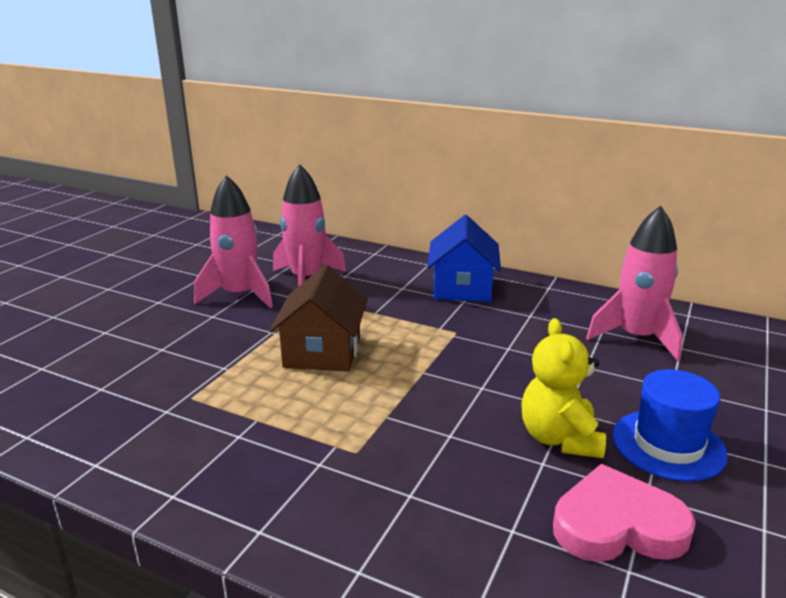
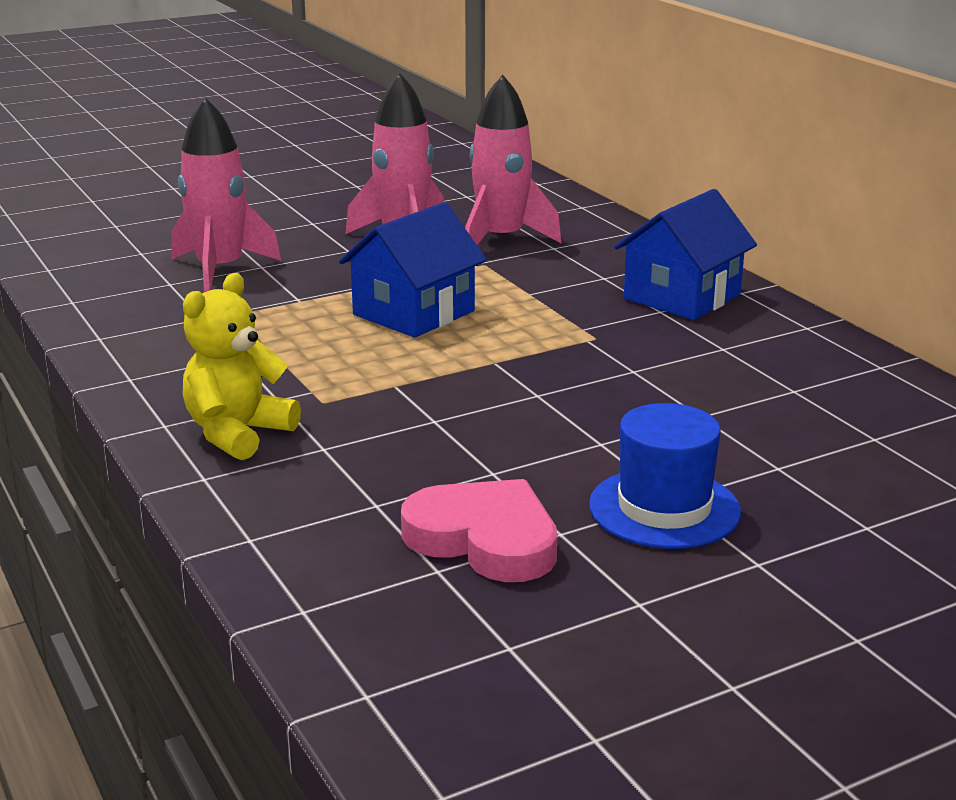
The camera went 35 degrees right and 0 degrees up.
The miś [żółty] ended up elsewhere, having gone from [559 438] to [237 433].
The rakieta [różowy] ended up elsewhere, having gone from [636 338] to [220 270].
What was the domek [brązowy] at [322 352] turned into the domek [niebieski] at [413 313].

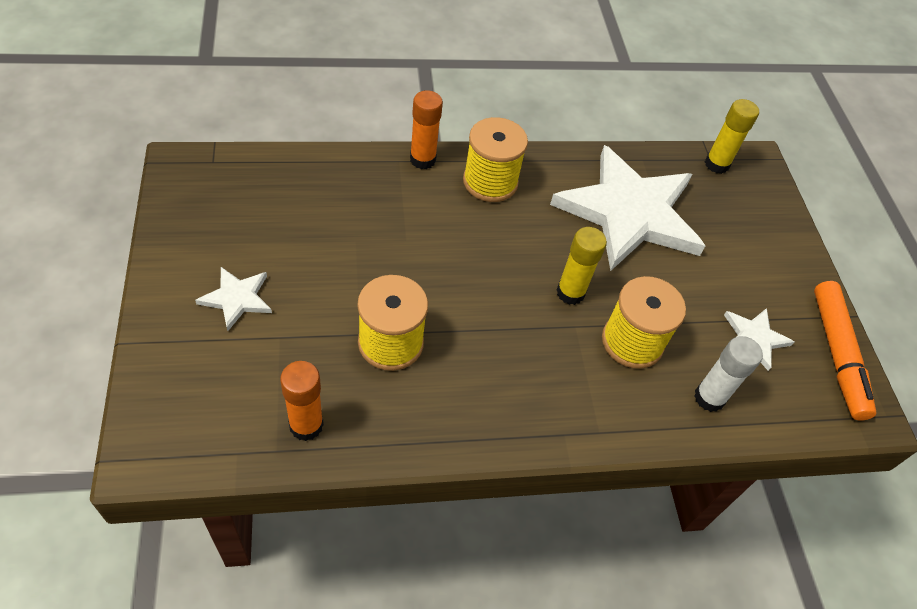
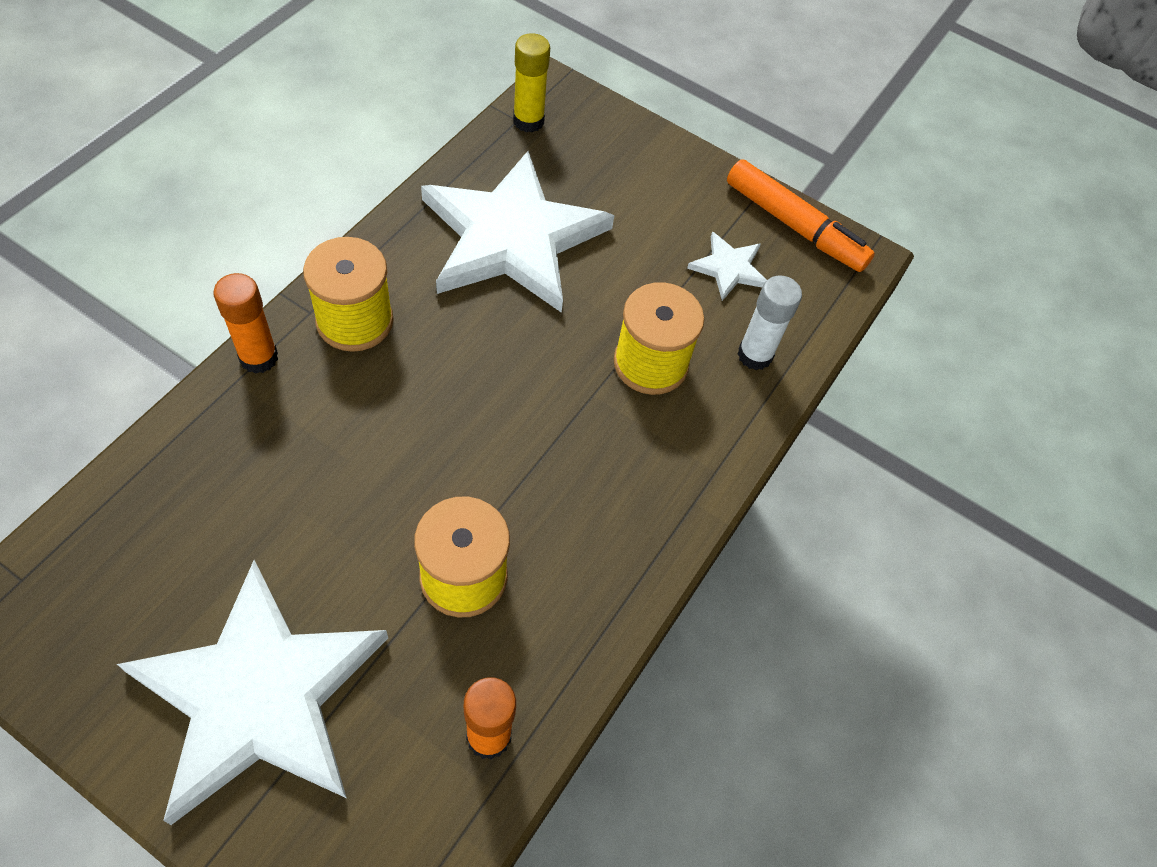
The camera went 50 degrees left and 5 degrees up.
The second view lost the klej w sztyfcie [żółty] at [570 293].
The size of the gwiazda [biały] at [237 298] changed by a factor of 2.37.

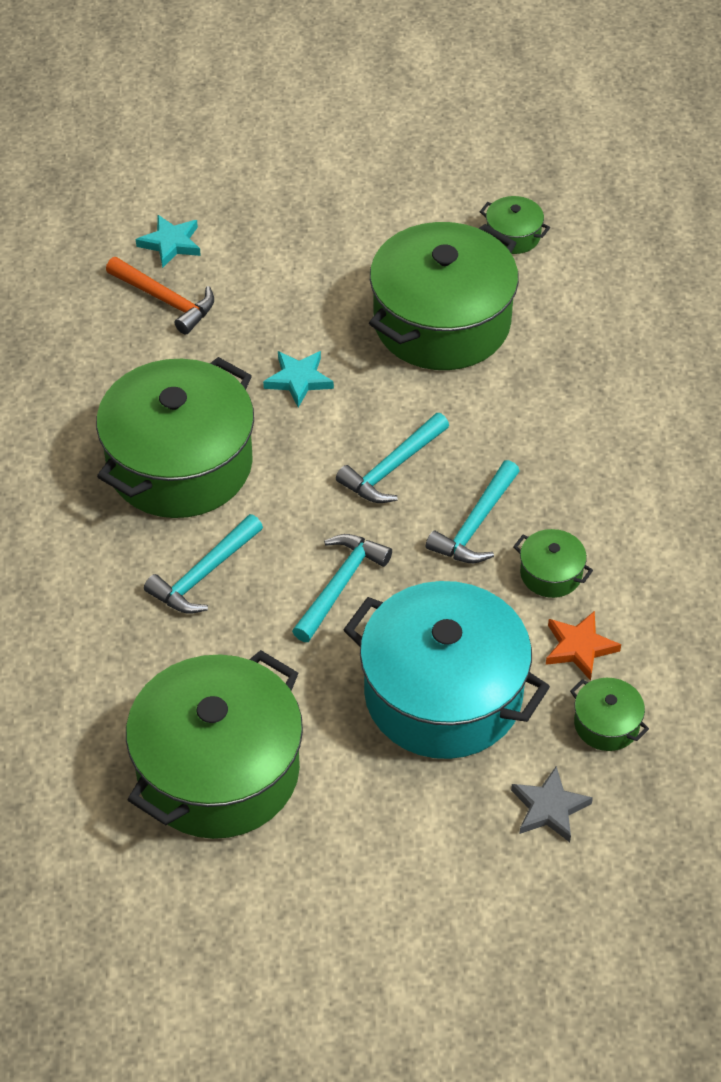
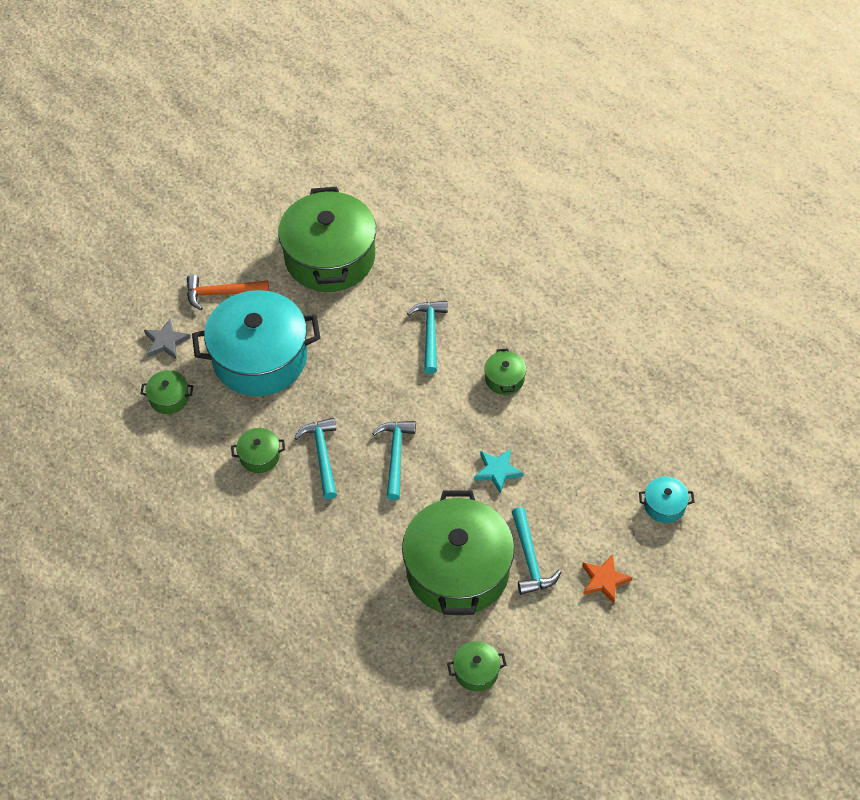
The camera went 140 degrees right and 5 degrees up.
The młotek [pomarańczowy] ended up elsewhere, having gone from [165 300] to [222 293].
The młotek [turkusowy] ended up elsewhere, having gone from [340 585] to [530 559].
The gwiazda [pomarańczowy] ended up elsewhere, having gone from [579 647] to [604 580].
Where the gwiazda [turkusowy] stood at [171 243], the garnek [turkusowy] came to stand at [664 505].
The size of the garnek [zielony] at [180 464] changed by a factor of 0.41.

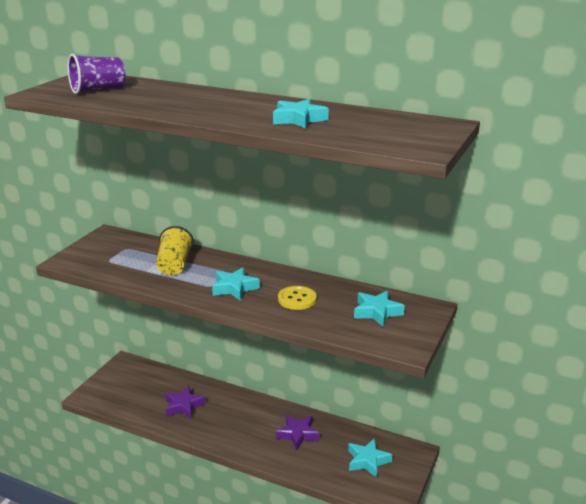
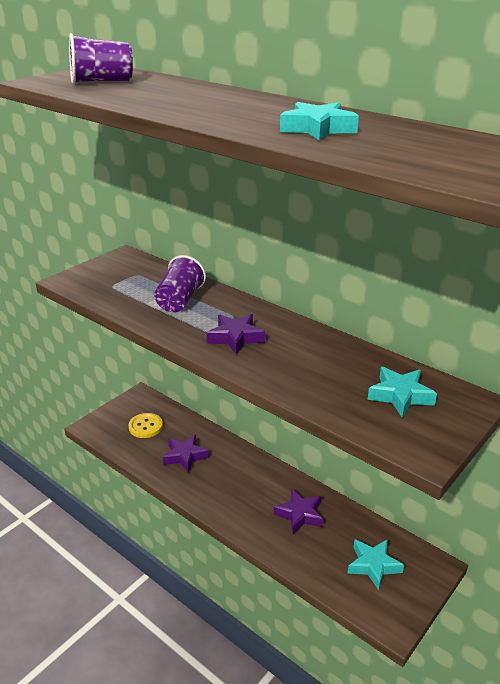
The camera went 15 degrees right and 5 degrees up.
The guzik [żółty] ended up elsewhere, having gone from [297 299] to [145 426].
What was the szklanka [żółty] at [174 265] turned into the szklanka [fioletowy] at [179 300].
What was the gwiazda [turkusowy] at [234 288] turned into the gwiazda [fioletowy] at [235 338].

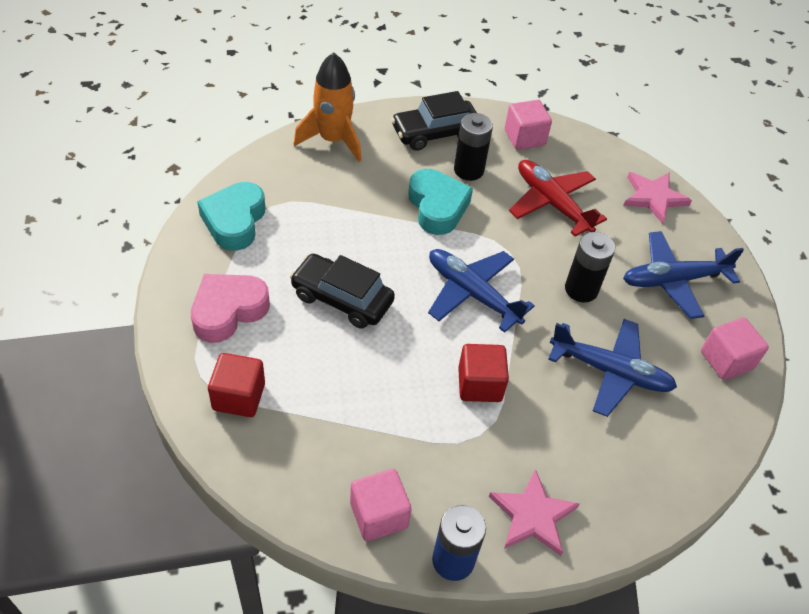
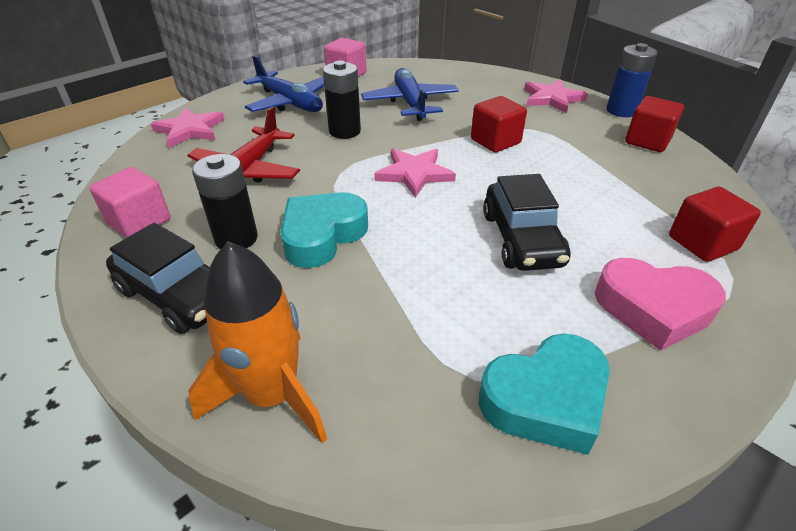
The camera went 120 degrees left and 10 degrees down.
Where the samolot [niebieski] stood at [472 293], the gwiazda [różowy] came to stand at [414 174].
What was the sześcian [różowy] at [379 515] turned into the sześcian [czerwony] at [647 141].

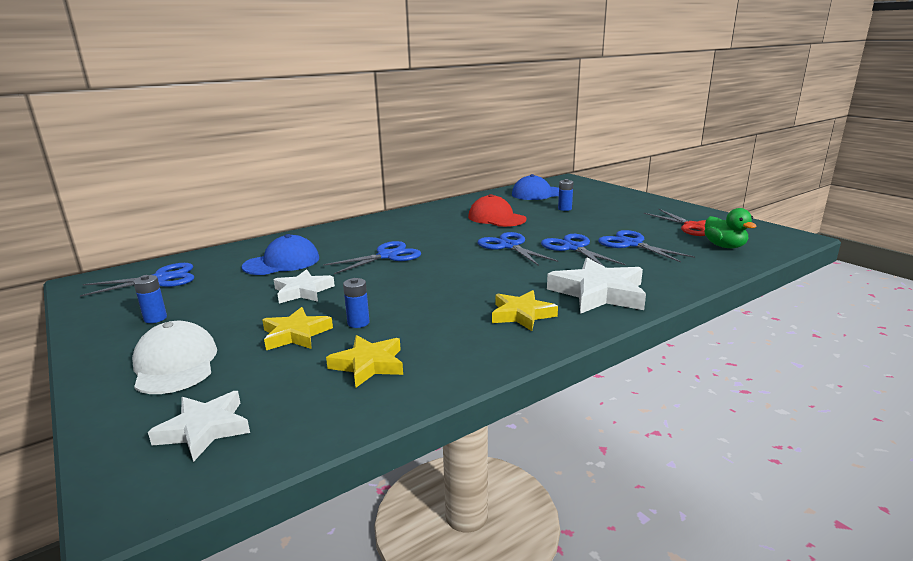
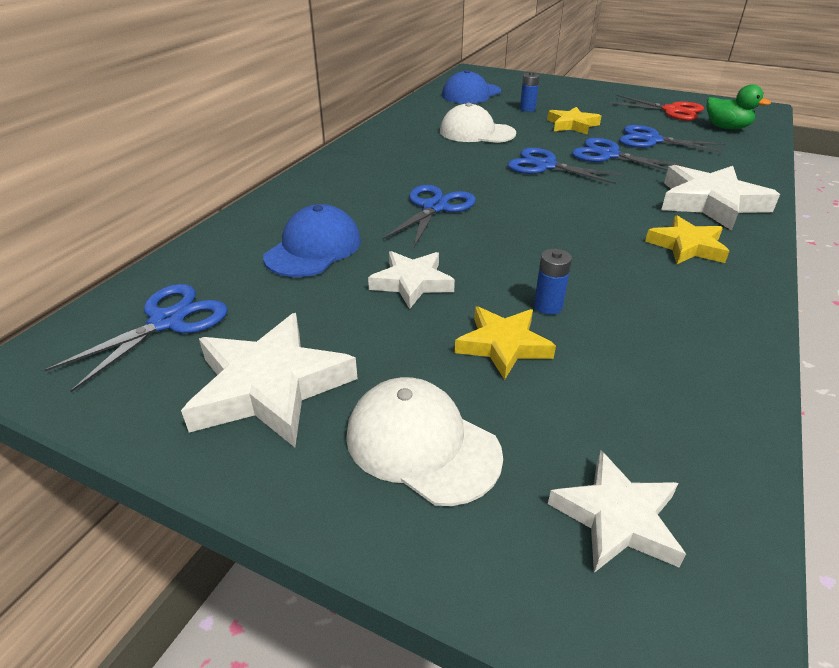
The camera went 30 degrees left and 15 degrees up.
The gwiazda [żółty] ended up elsewhere, having gone from [368 364] to [572 125].
Where the bateria [niebieski] stood at [155 318], the gwiazda [biały] came to stand at [270 387].
What was the czapka [czerwony] at [496 218] turned into the czapka [biały] at [476 132].

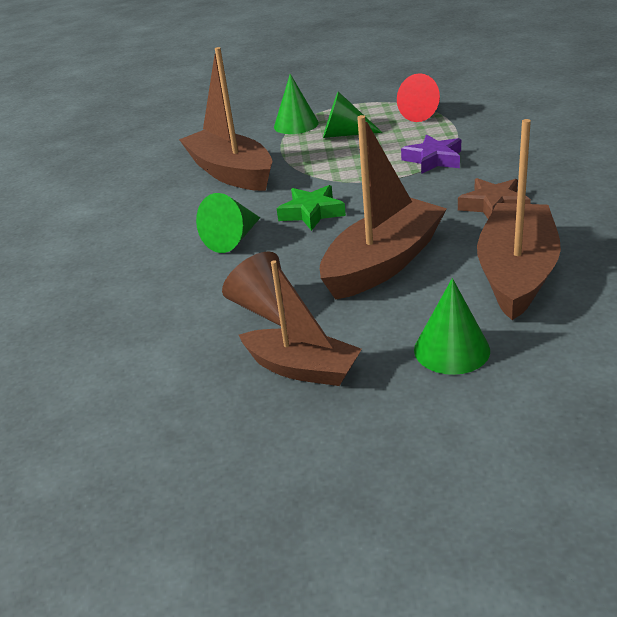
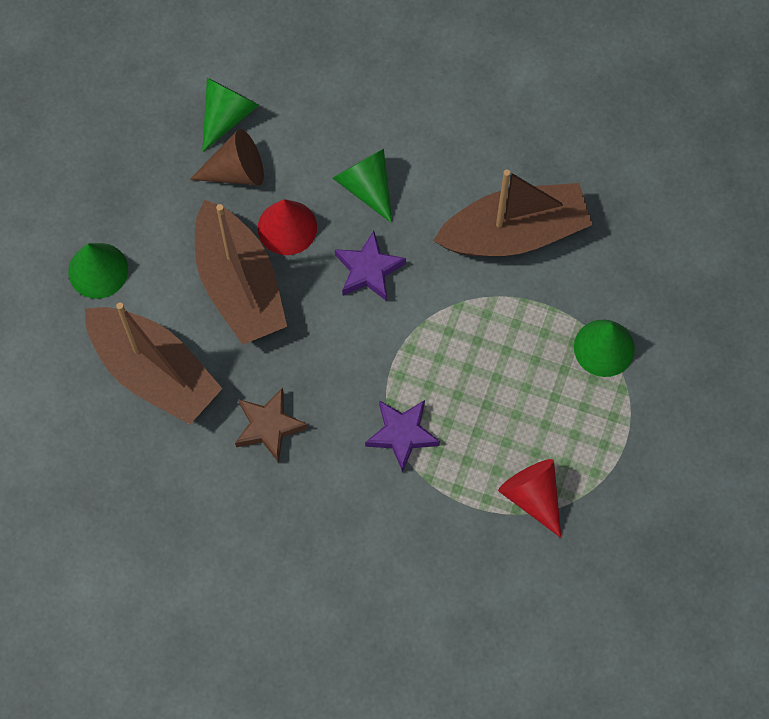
The camera went 110 degrees right and 35 degrees up.
The second view lost the łódka [brązowy] at [302 368].
The second view gained the stożek [czerwony] at [287 227].
The stożek [zielony] ended up elsewhere, having gone from [344 134] to [227 115].
What was the gwiazda [zielony] at [312 213] turned into the gwiazda [fioletowy] at [368 270].

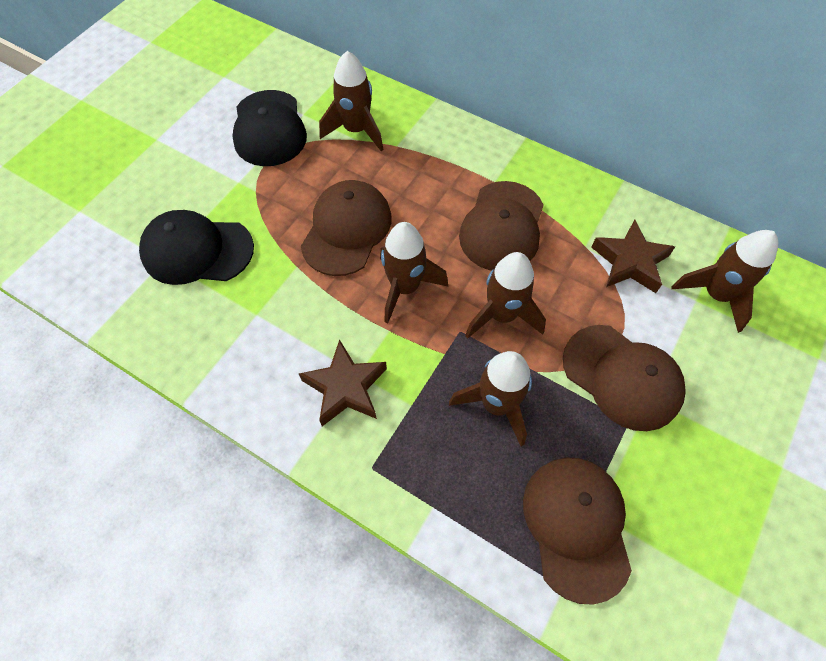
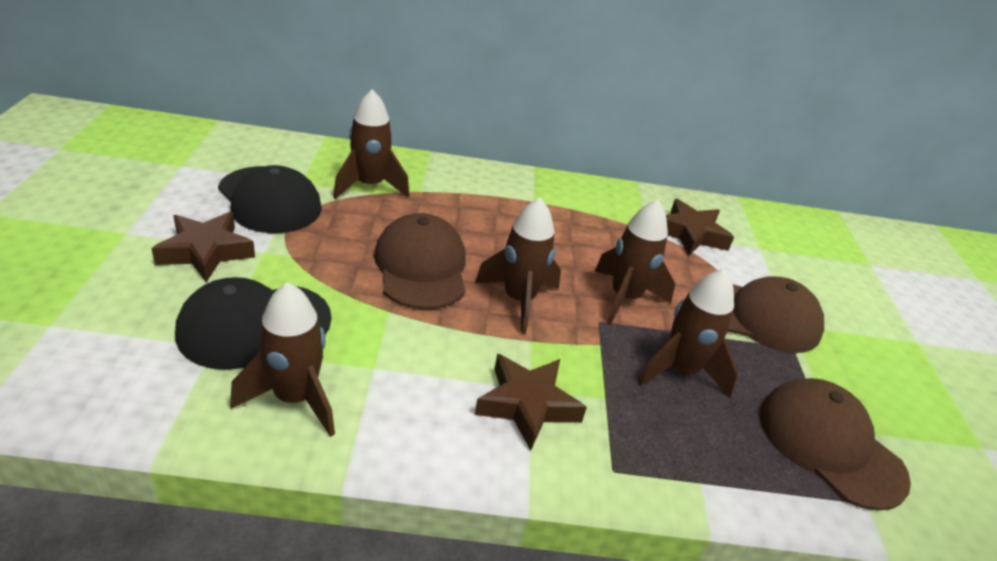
The camera went 35 degrees left and 25 degrees down.
The second view lost the czapka [brązowy] at [502 226].
The second view gained the gwiazda [brązowy] at [206 252].
The rakieta [brązowy] ended up elsewhere, having gone from [715 295] to [295 398].

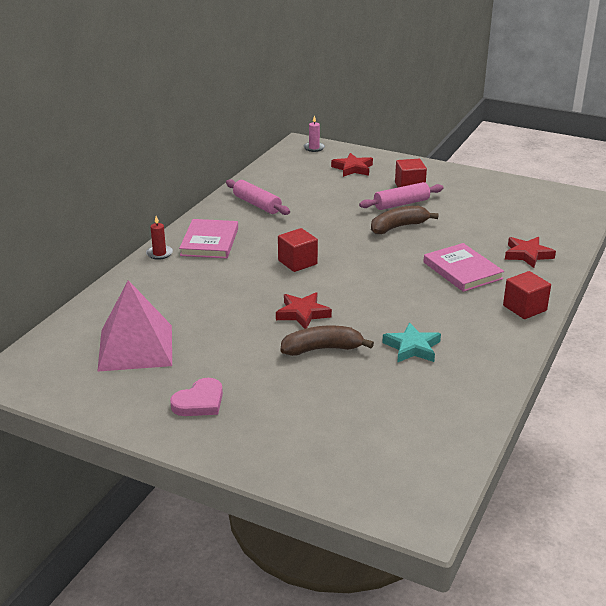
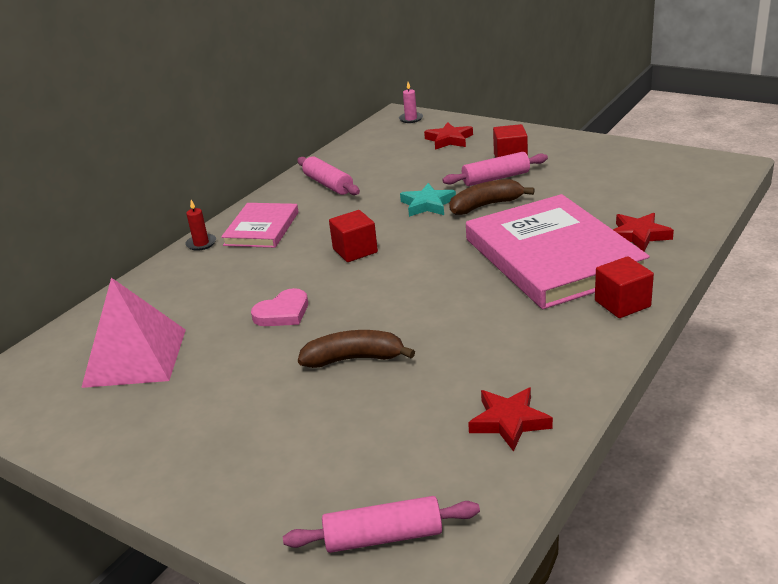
The camera went 10 degrees right and 0 degrees up.
The second view gained the wałek do ciasta [różowy] at [383 537].
The serce [różowy] ended up elsewhere, having gone from [199 402] to [283 313].
The gwiazda [czerwony] ended up elsewhere, having gone from [302 313] to [509 421].
The gwiazda [turkusowy] ended up elsewhere, having gone from [412 347] to [427 204].
The size of the książka [różowy] at [462 270] changed by a factor of 1.89.

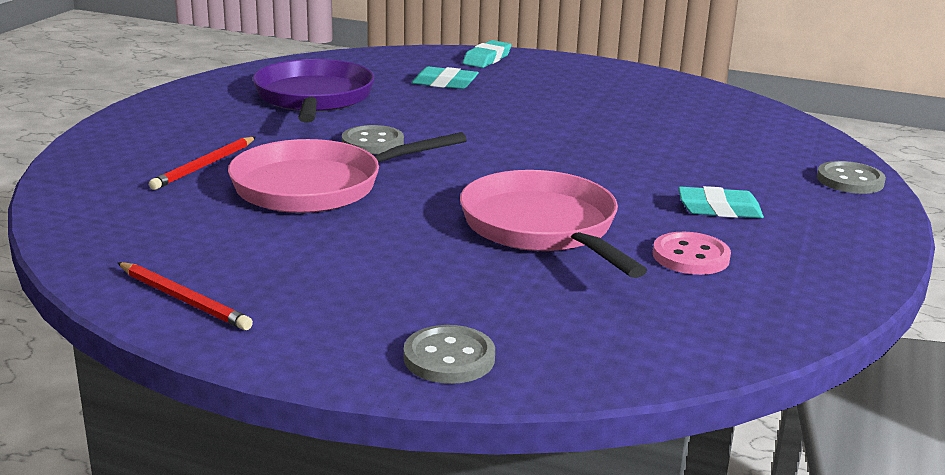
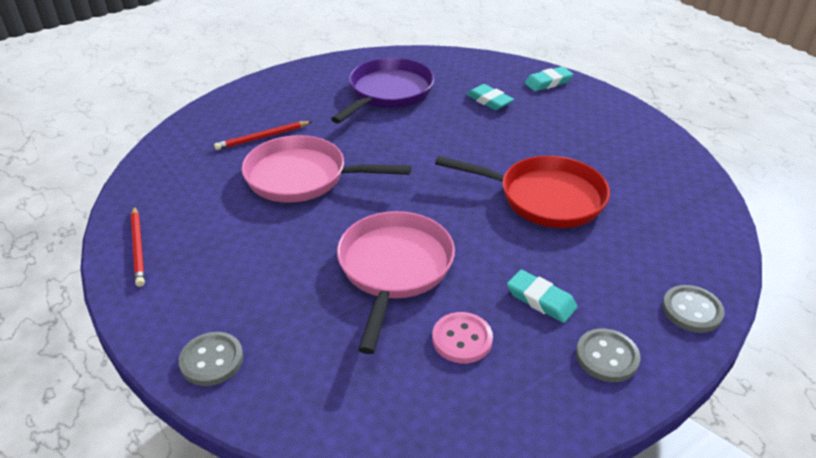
The camera went 35 degrees right and 15 degrees up.
The second view gained the patelnia [czerwony] at [544 197].
The guzik [szary] ended up elsewhere, having gone from [372 143] to [607 357].

